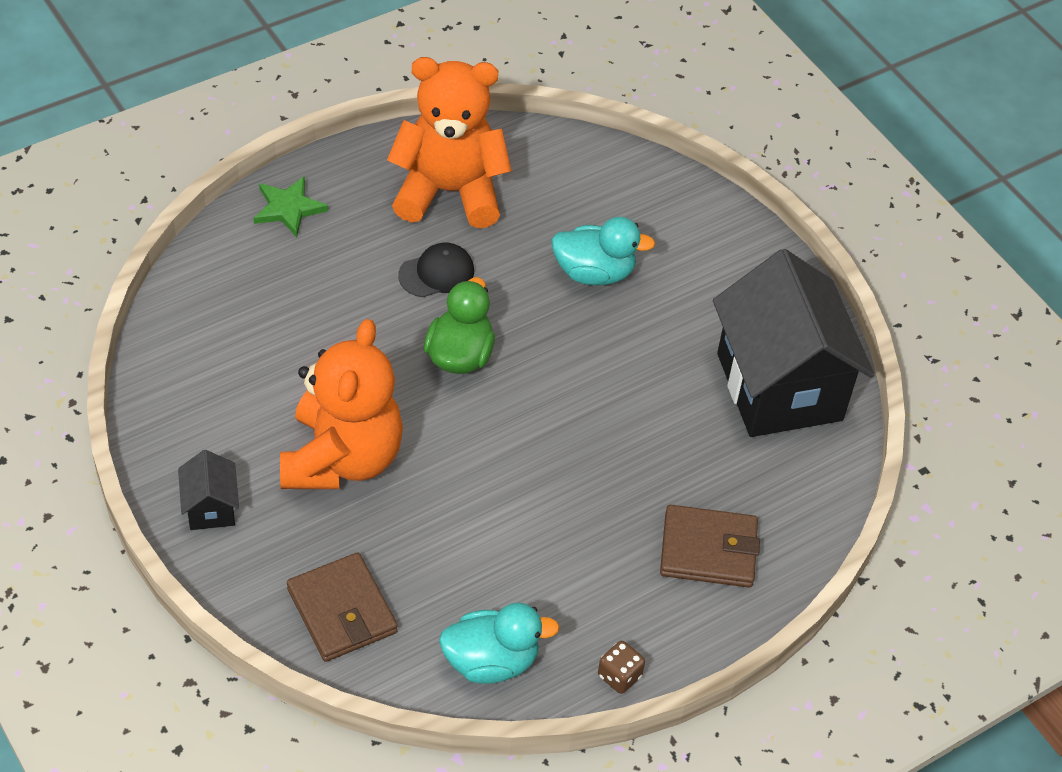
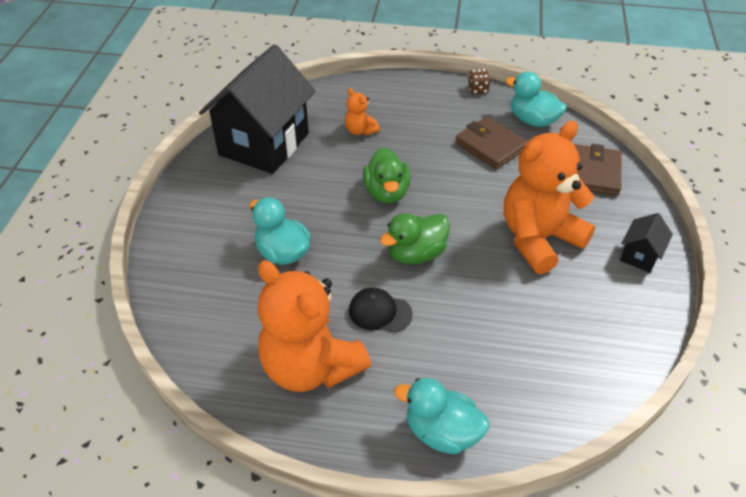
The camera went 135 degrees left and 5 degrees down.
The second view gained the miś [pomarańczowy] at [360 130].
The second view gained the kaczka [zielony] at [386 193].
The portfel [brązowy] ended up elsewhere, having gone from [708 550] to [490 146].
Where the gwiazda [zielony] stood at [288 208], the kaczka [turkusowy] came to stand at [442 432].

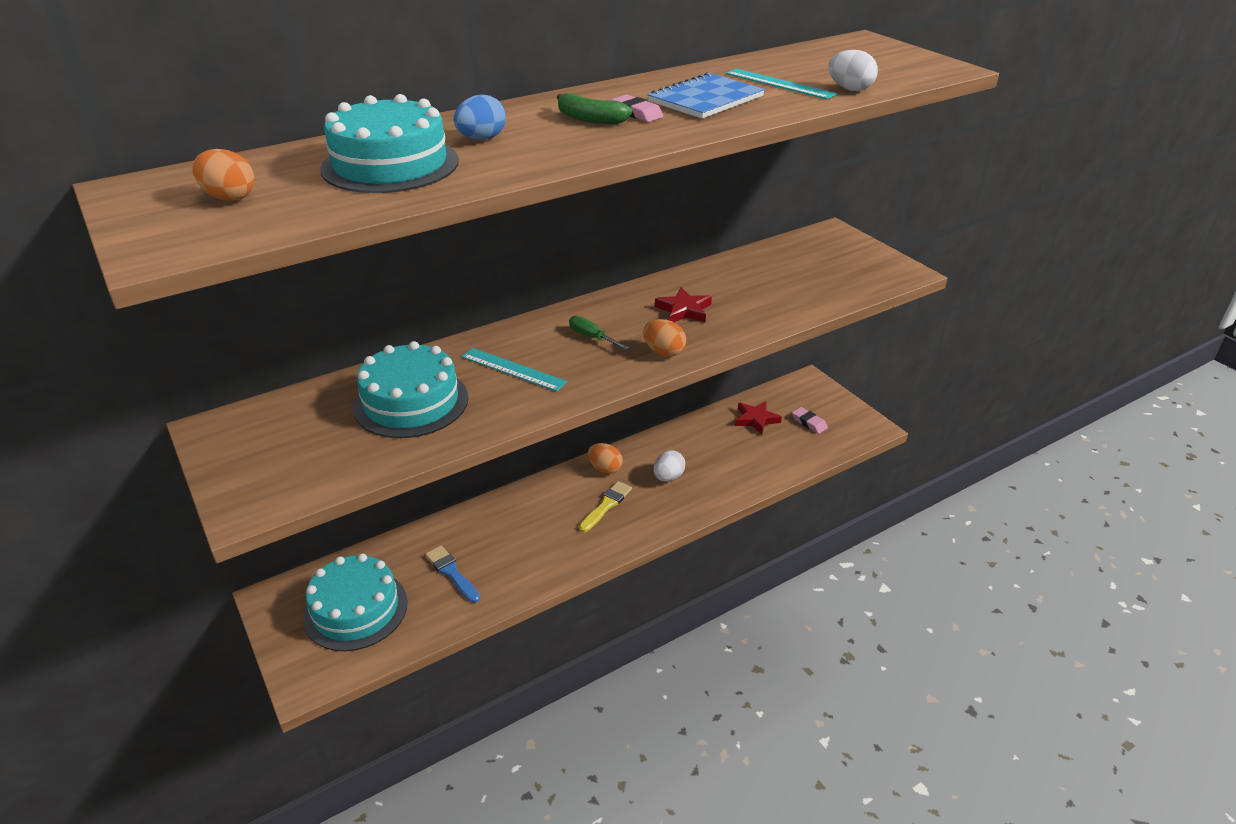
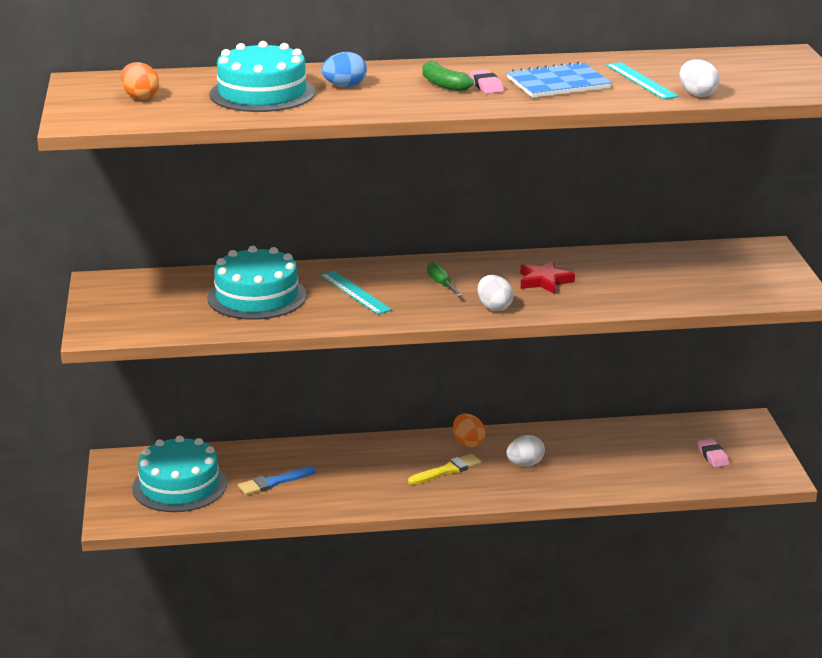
The camera went 25 degrees right and 10 degrees down.
The second view lost the gwiazda [czerwony] at [756 419].
What was the jajko [pomarańczowy] at [663 352] turned into the jajko [biały] at [494 307].
The pędzel [niebieski] at [451 573] ended up facing another way, 105 degrees counterclockwise from before.

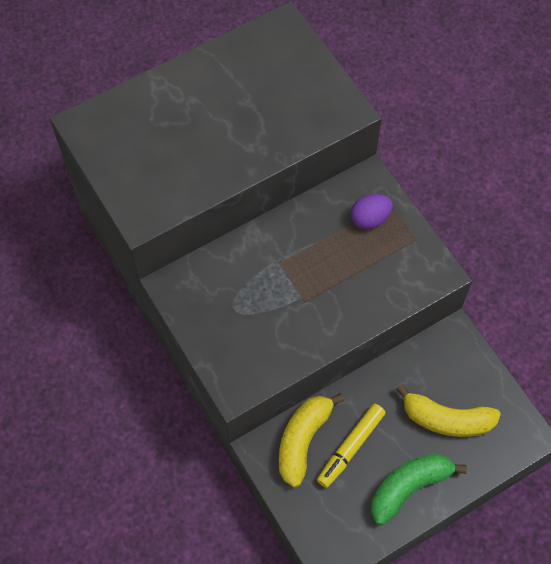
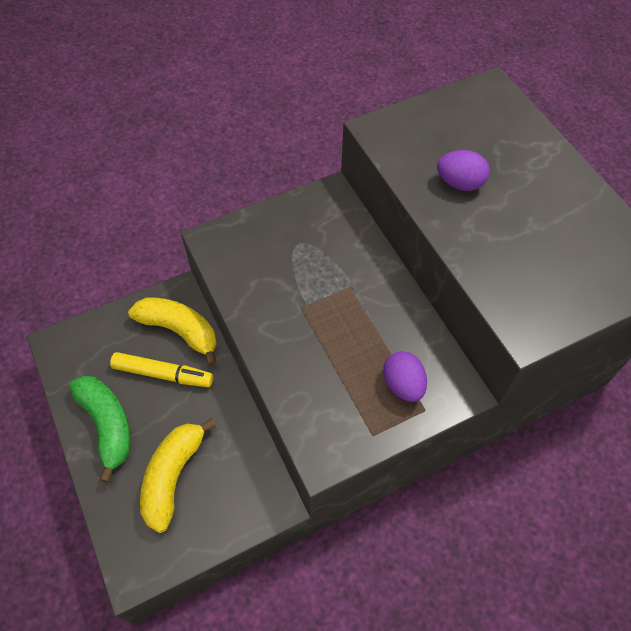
The camera went 95 degrees right and 5 degrees down.
The second view gained the jajko [fioletowy] at [459 183].
The flamaster [żółty] at [351 447] ended up facing another way, 150 degrees clockwise from before.

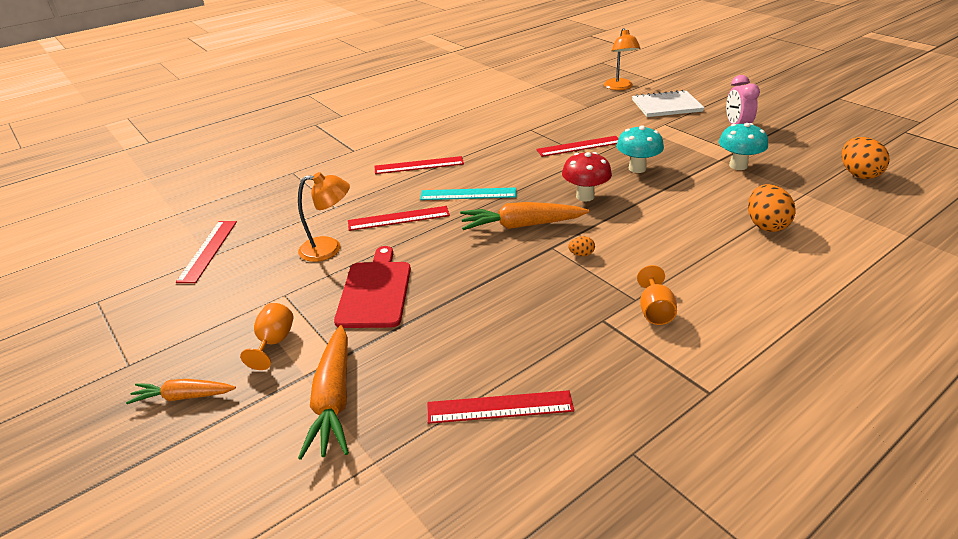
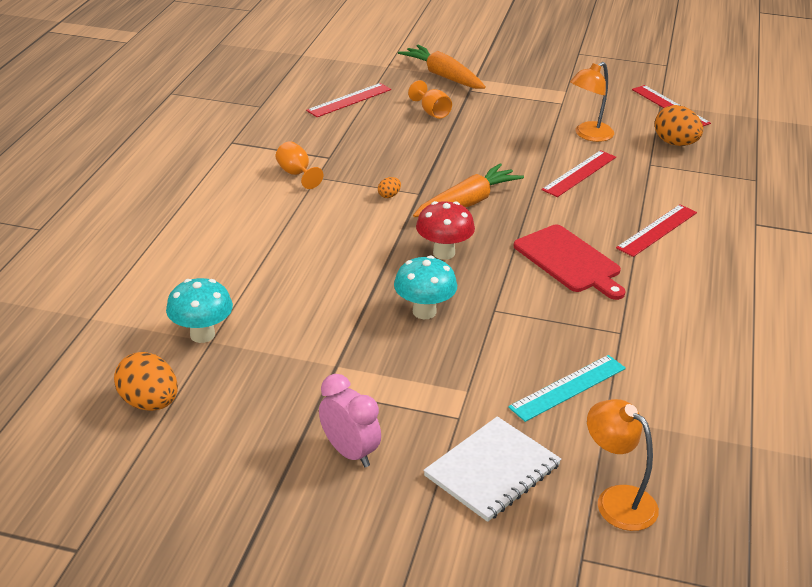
The camera went 140 degrees right and 0 degrees up.
The second view lost the marchewka [pomarańczowy] at [184 397].
The second view lost the linijka [czerwony] at [579 146].
The kielich [pomarańczowy] ended up elsewhere, having gone from [274 342] to [432 112].
The deska do krojenia [czerwony] ended up elsewhere, having gone from [375 291] to [569 261].
The linijka [turkusowy] ended up elsewhere, having gone from [468 194] to [568 387].
The grzyb [turkusowy] ended up elsewhere, having gone from [738 166] to [202 335].
The jajko [pomarańczowy] ended up elsewhere, having gone from [765 225] to [675 143].

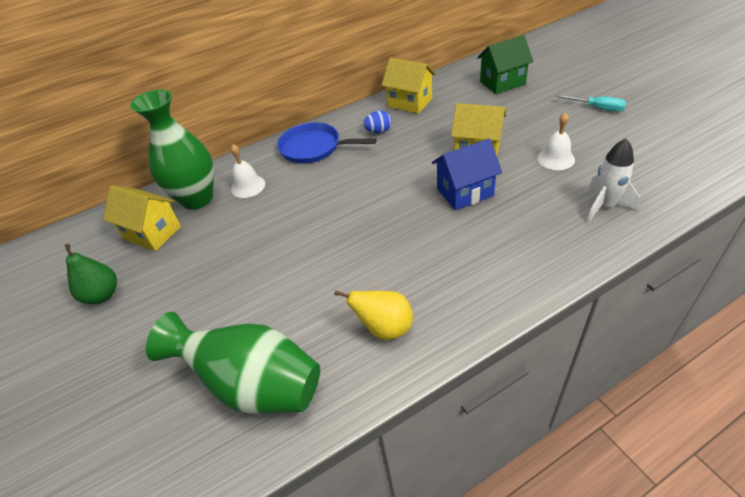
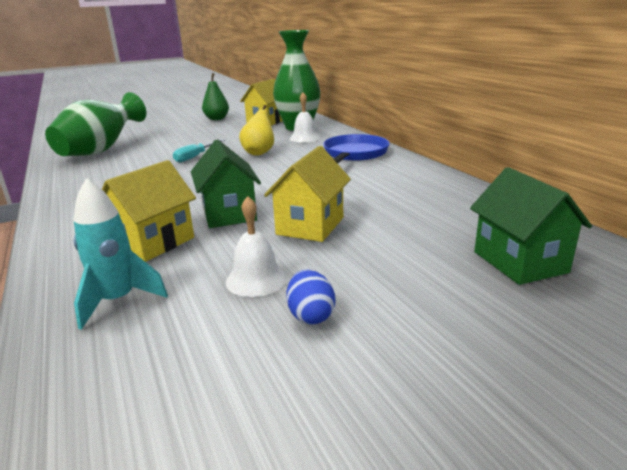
The camera went 90 degrees right and 20 degrees down.
The gruszka [żółty] ended up elsewhere, having gone from [385 328] to [259 153].
The jajko [niebieski] ended up elsewhere, having gone from [378 131] to [311 315].
The domek [żółty] ended up elsewhere, having gone from [410 103] to [154 243].
The śrubokręt [turkusowy] ended up elsewhere, having gone from [597 108] to [195 157].
What was the domek [niebieski] at [465 192] turned into the domek [zielony] at [229 214].
What was the rakieta [biały] at [604 206] turned into the rakieta [turkusowy] at [118 301].

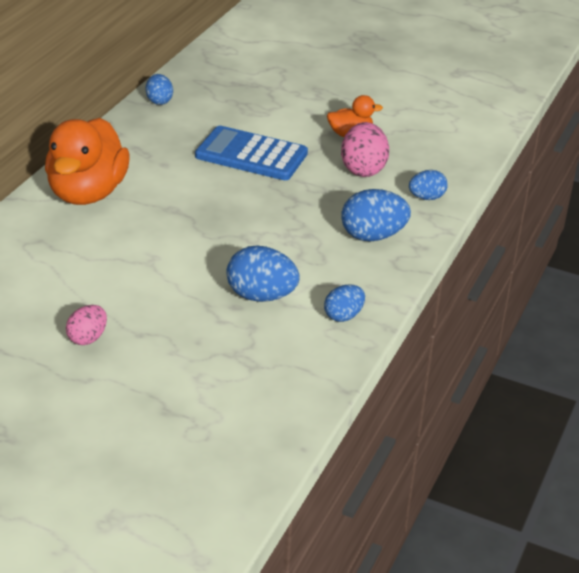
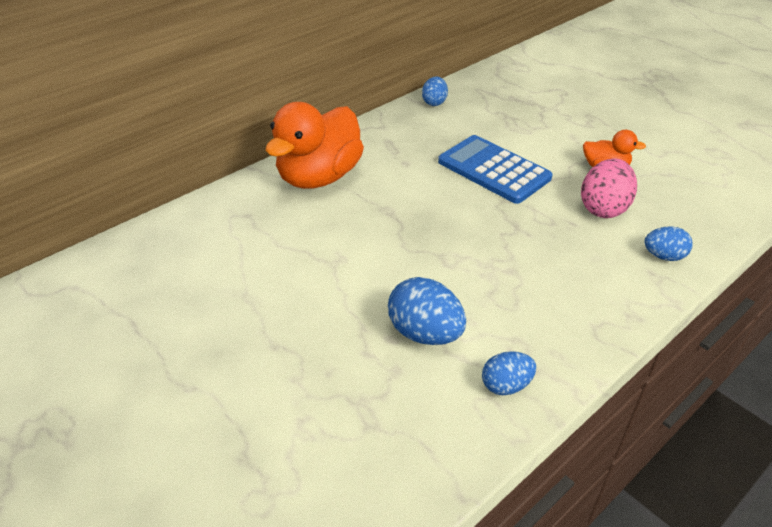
The camera went 25 degrees right and 5 degrees up.
The second view lost the jajko [różowy] at [87 338].
The second view lost the jajko [niebieski] at [372 236].

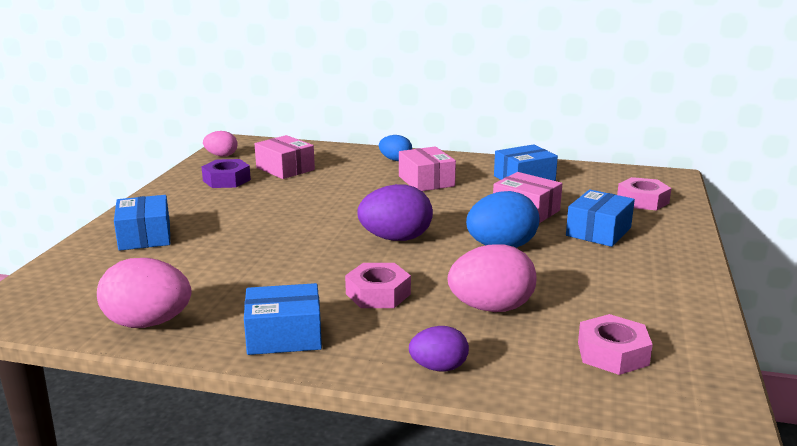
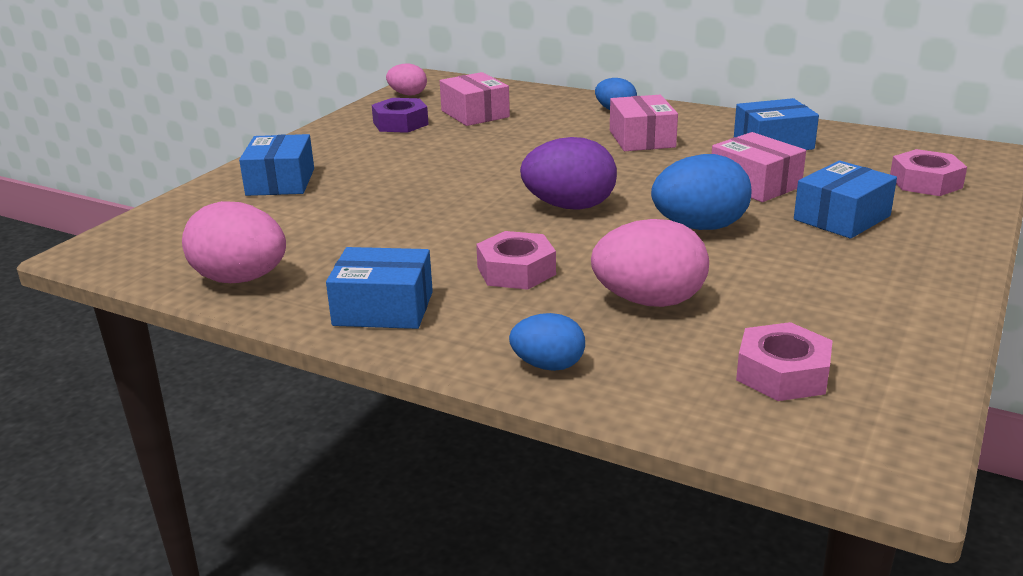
The camera went 15 degrees right and 5 degrees up.
What was the jajko [fioletowy] at [438 367] turned into the jajko [niebieski] at [548 365].

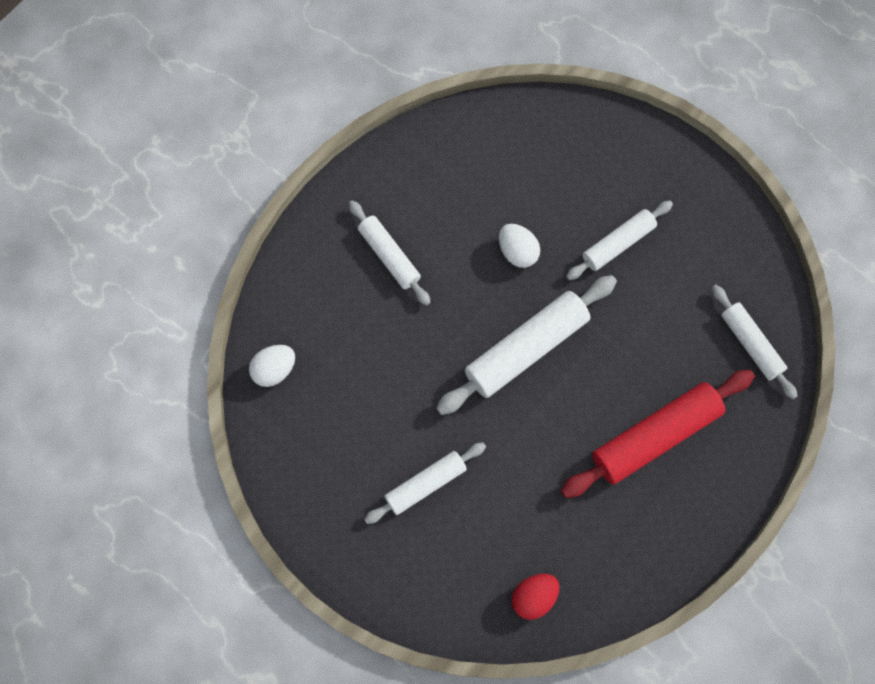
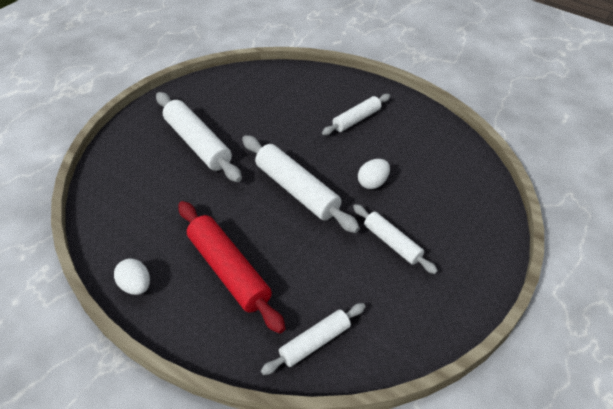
The camera went 85 degrees right and 25 degrees down.
The second view lost the jajko [czerwony] at [534 597].
The jajko [biały] ended up elsewhere, having gone from [274 370] to [136 286].
The size of the wałek do ciasta [biały] at [425 484] changed by a factor of 1.63.

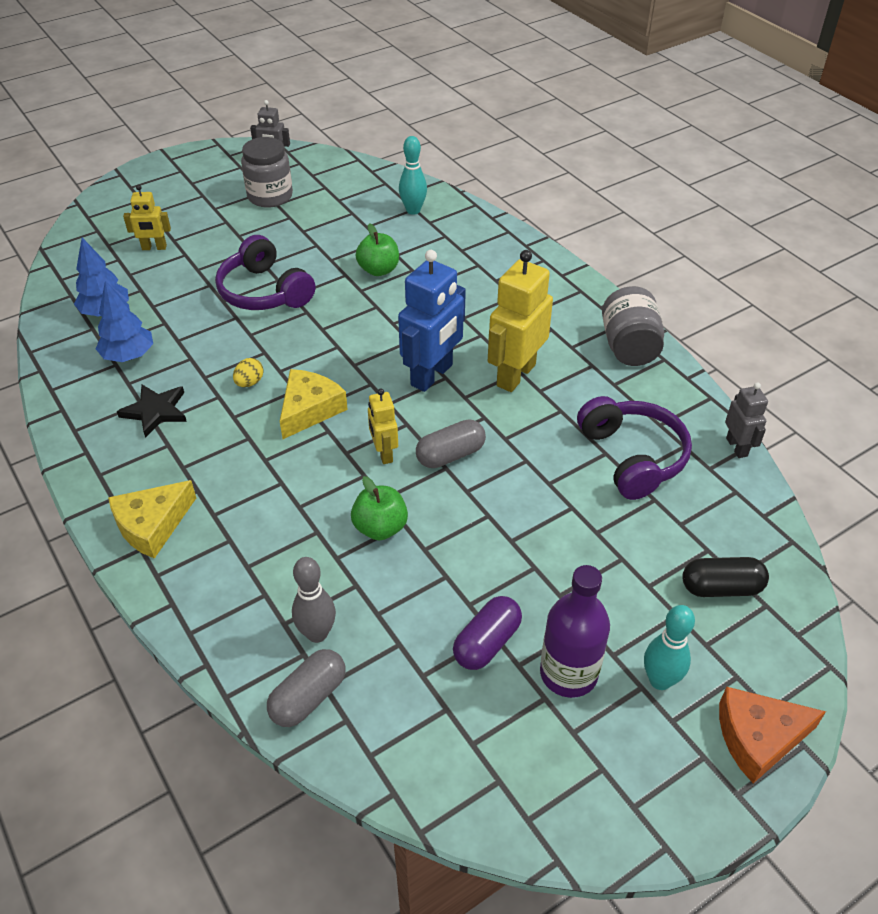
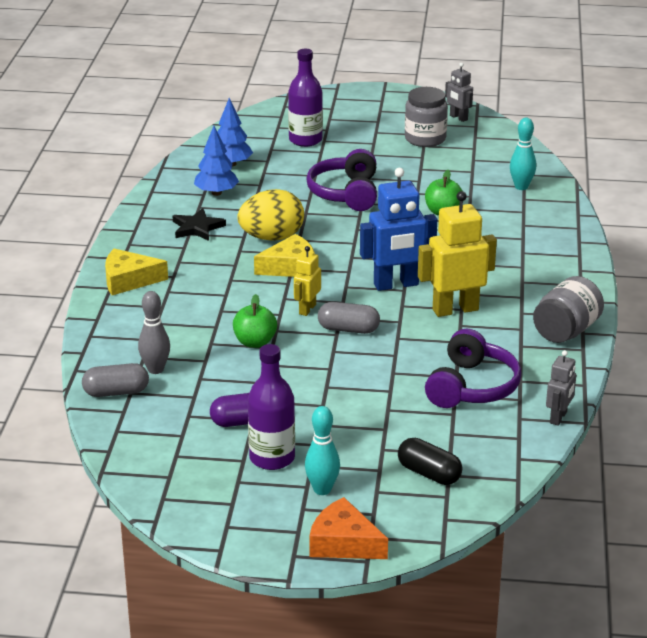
The camera went 40 degrees right and 15 degrees down.
Where the robot [żółty] stood at [154 248], the butelka [fioletowy] came to stand at [305 140].
The size of the jajko [żółty] at [249 382] changed by a factor of 2.33.

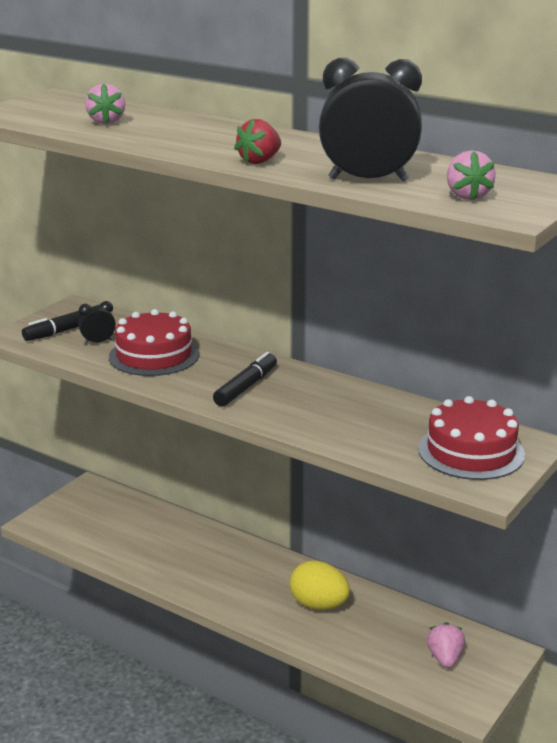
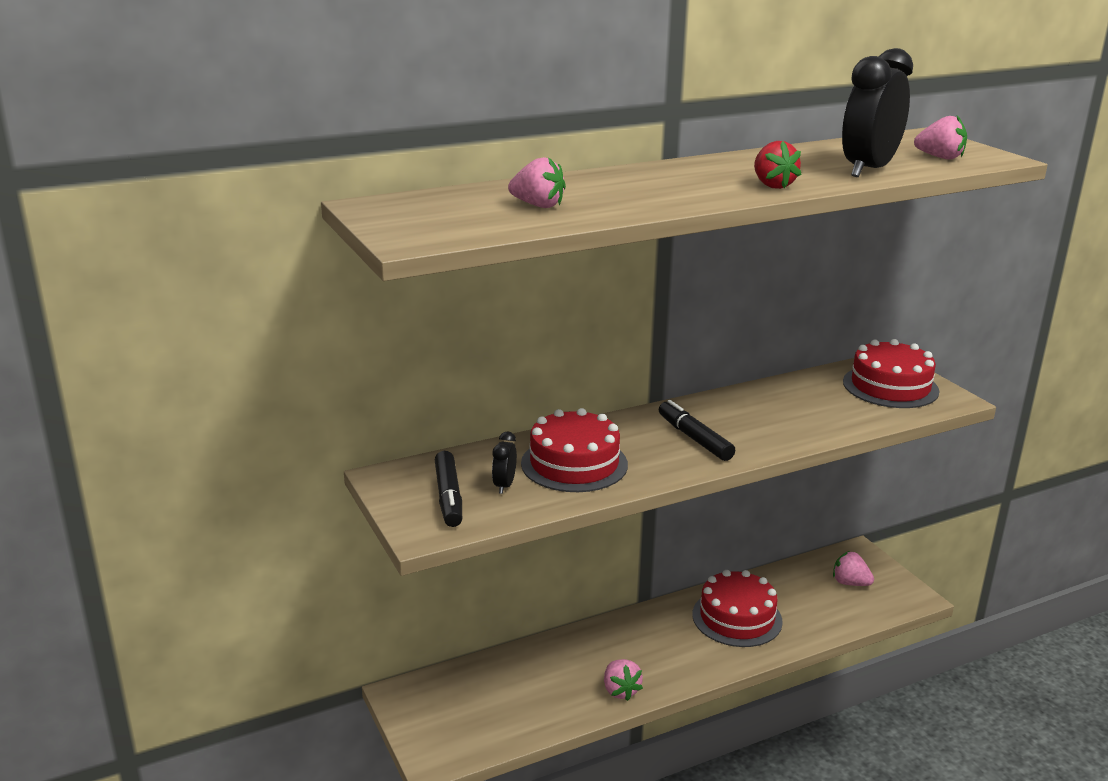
The camera went 60 degrees left and 0 degrees up.
The second view gained the truskawka [różowy] at [620 691].
Where the jajko [żółty] stood at [319 605], the tort [czerwony] came to stand at [737 618].

